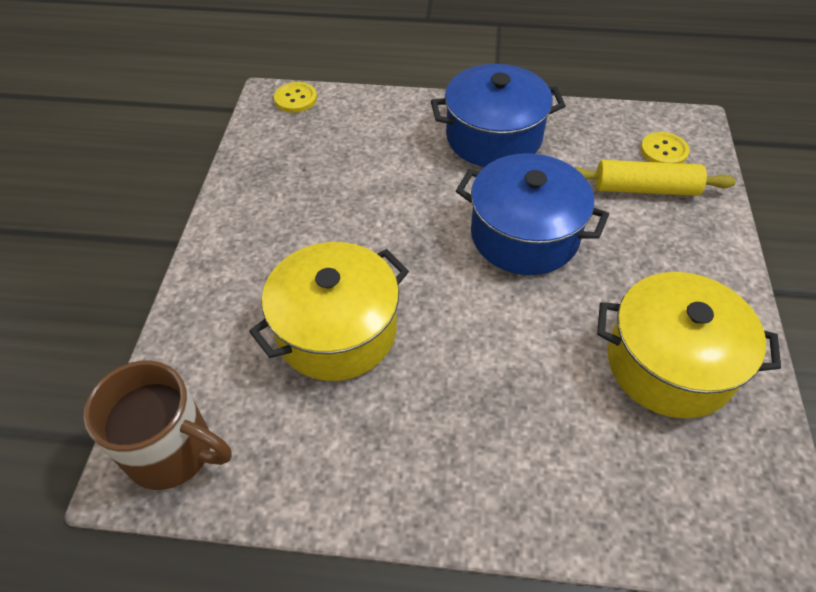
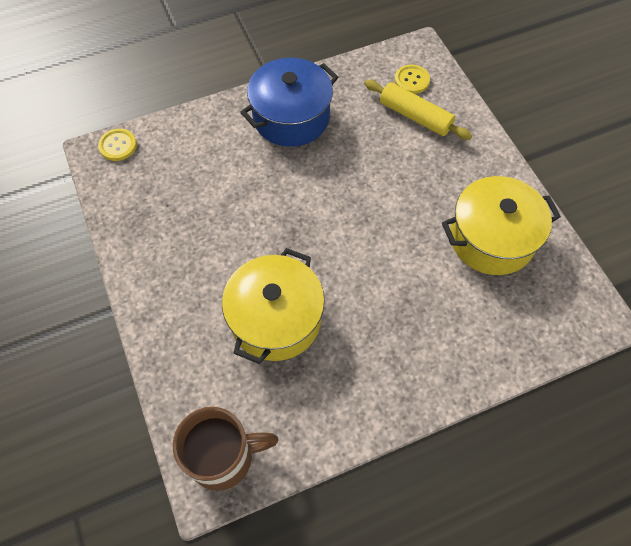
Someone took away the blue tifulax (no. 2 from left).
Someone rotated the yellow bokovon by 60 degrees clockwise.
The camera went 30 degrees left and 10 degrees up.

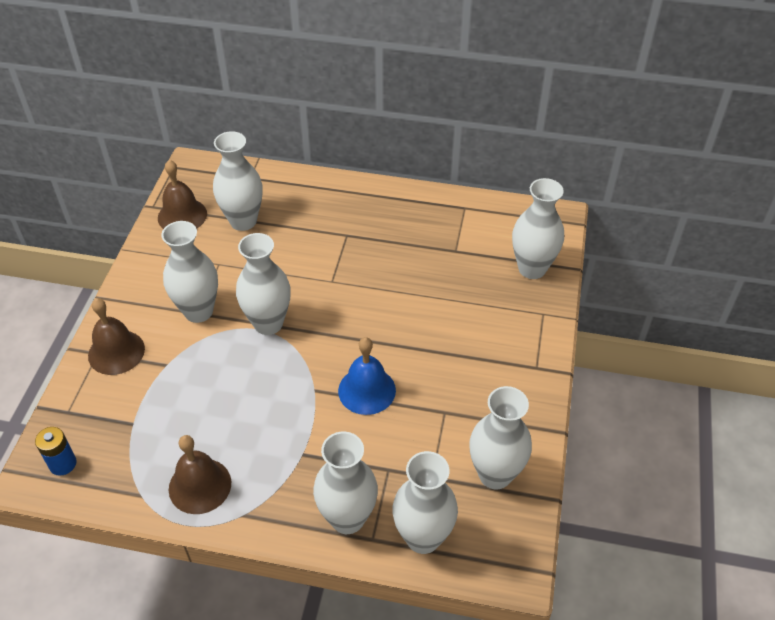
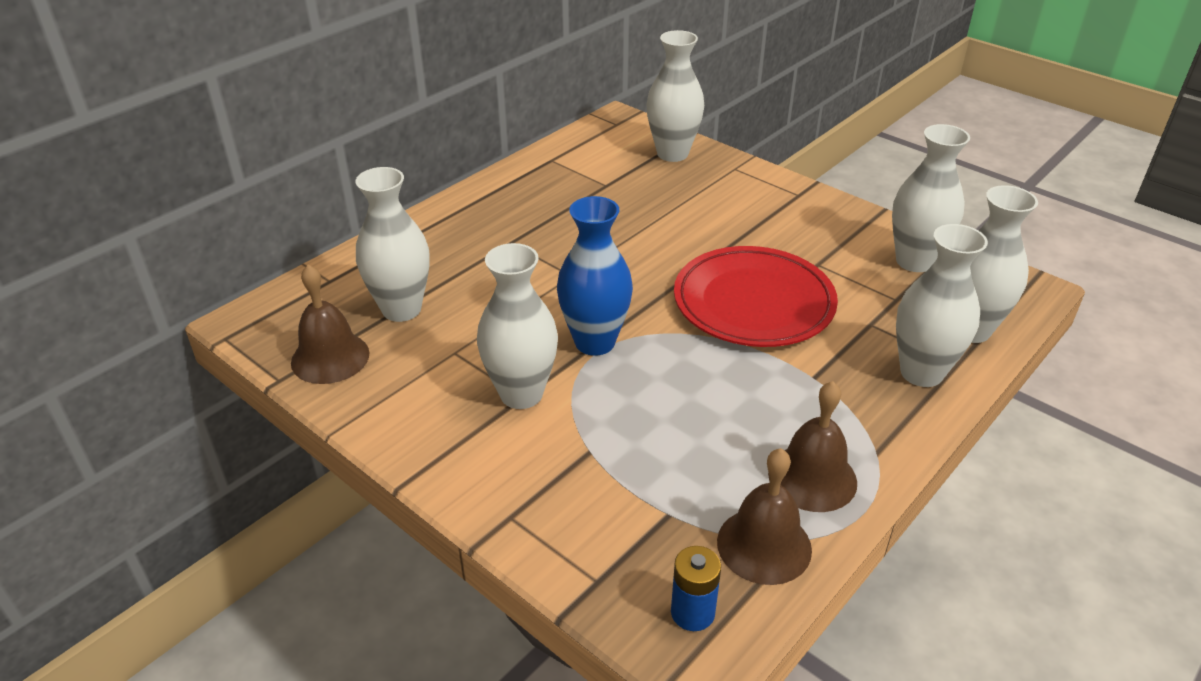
Someone repainted the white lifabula (no. 3 from left), which became the blue lifabula.
Someone carried the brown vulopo (no. 1 from left in the first image).
Someone swapped the blue vulopo for the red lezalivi.
The camera went 60 degrees left and 10 degrees down.

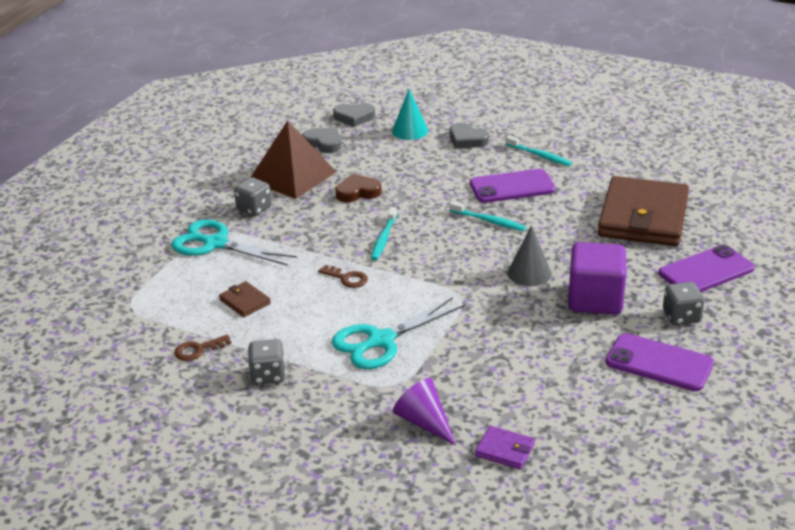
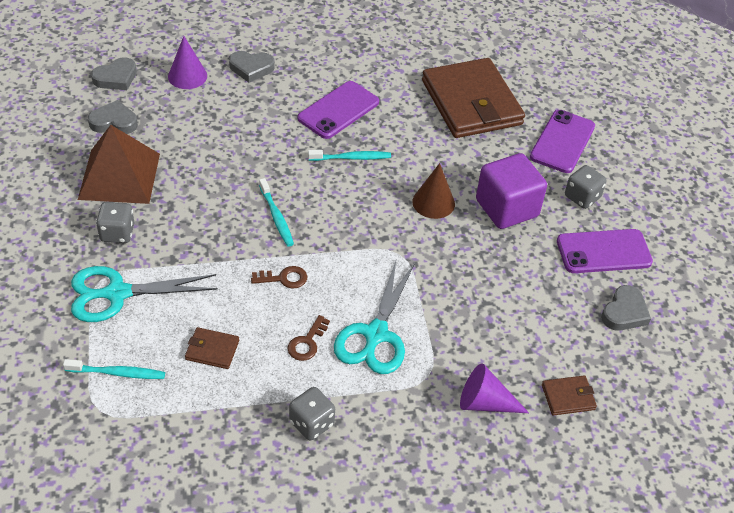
Someone repainted the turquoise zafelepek, which became the purple zafelepek (no. 1 from left).
Someone carried the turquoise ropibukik (no. 3 from left in the first image).
Someone took away the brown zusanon.
Someone repainted the grey zafelepek, which became the brown zafelepek.
Someone carried the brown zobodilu (no. 1 from left in the first image).
Someone repainted the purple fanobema, which became the brown fanobema (no. 3 from left).
Someone put down the grey zusanon (no. 4 from left).
The camera went 40 degrees left and 15 degrees up.

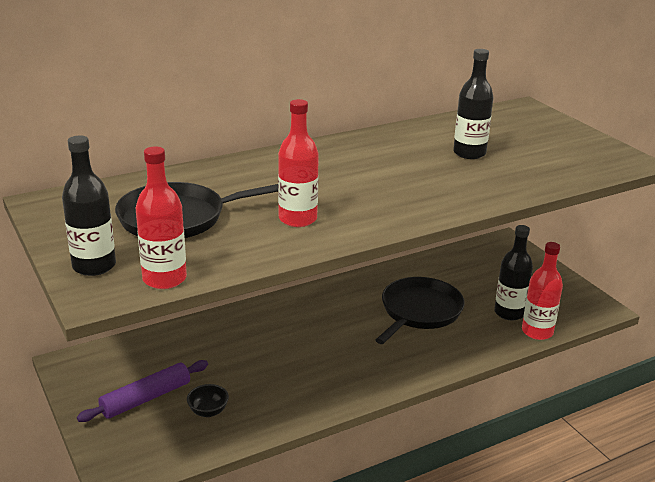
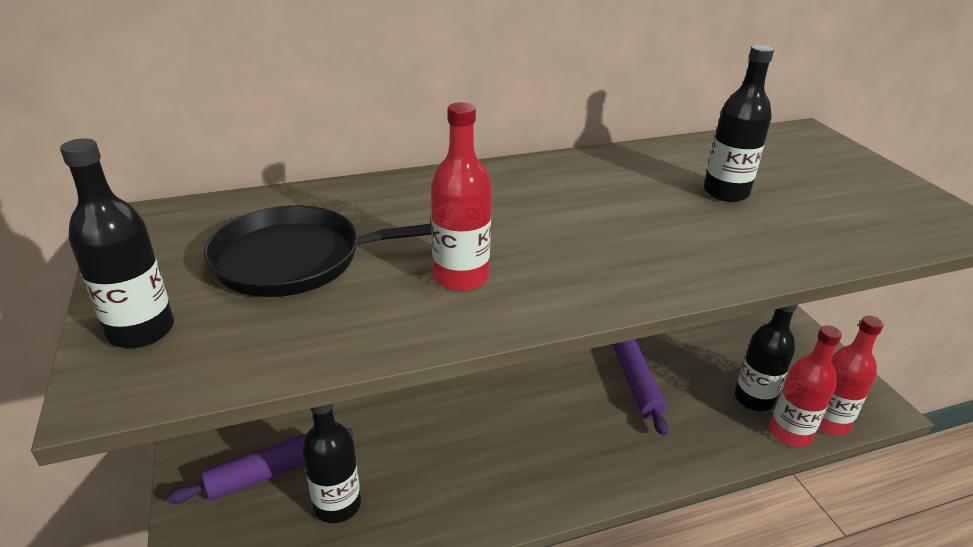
Someone carried the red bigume (no. 1 from left in the first image).
Someone swapped the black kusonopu (no. 2 from left) for the purple bokovon (no. 2 from left).
Someone swapped the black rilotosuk for the black bigume (no. 2 from left).
The camera went 10 degrees right and 5 degrees up.

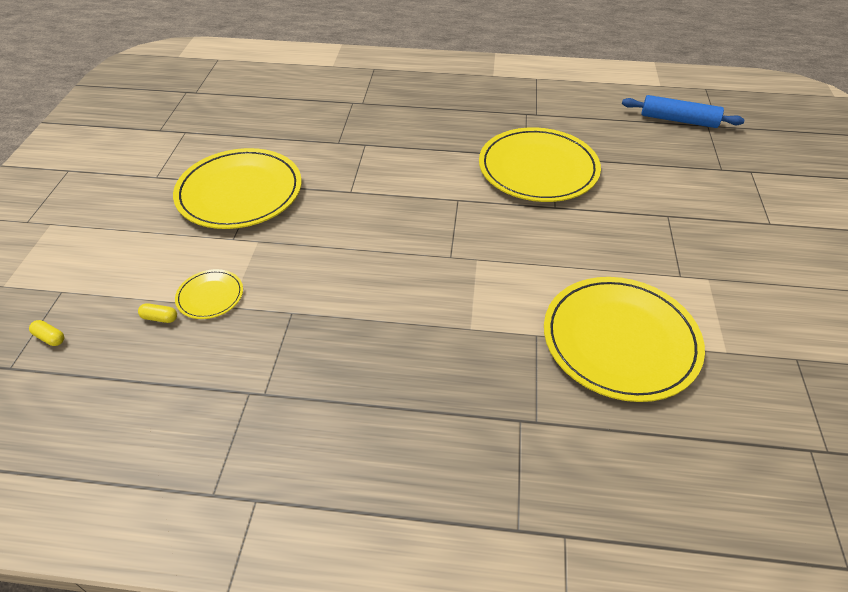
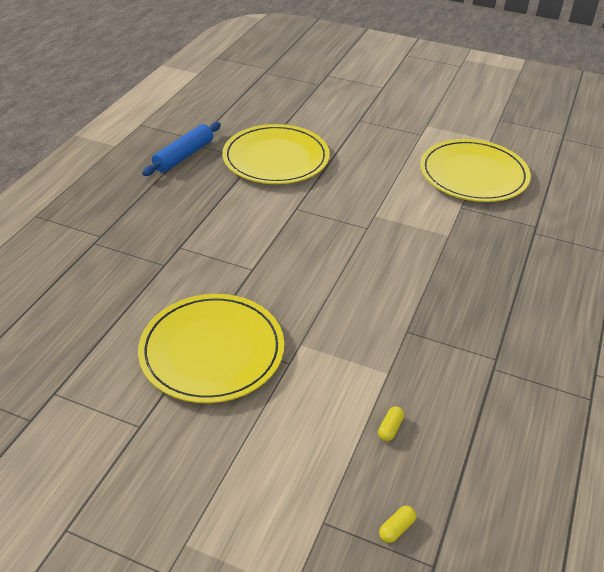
Someone carried the blue bokovon.
Someone took away the yellow lezalivi (no. 1 from left).
The camera went 75 degrees left and 5 degrees down.

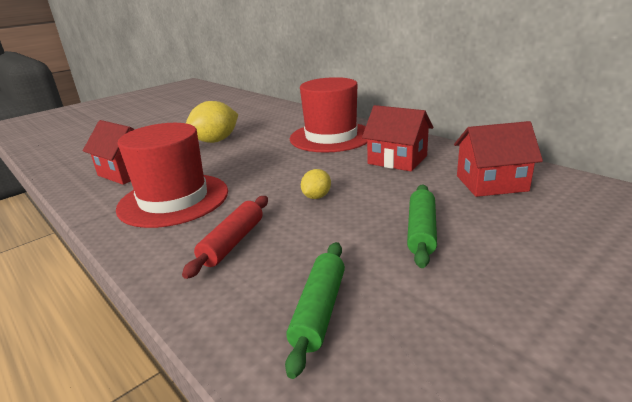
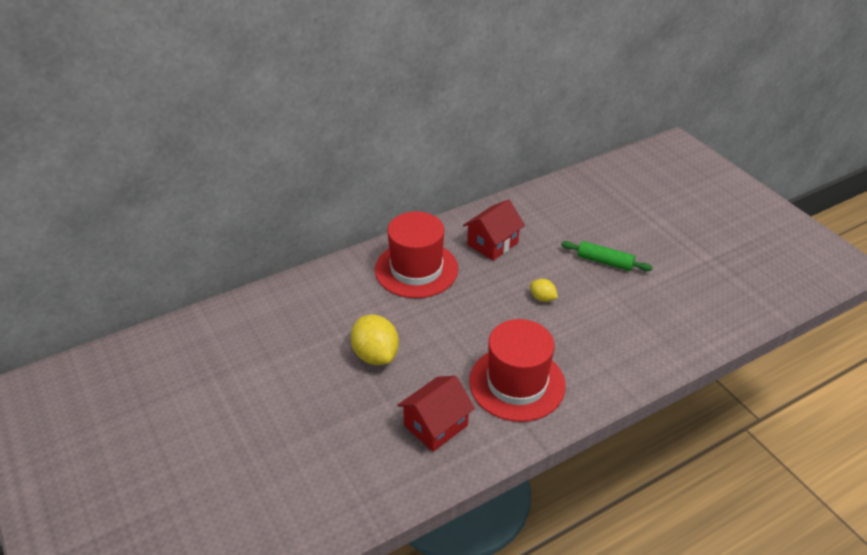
Someone took away the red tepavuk (no. 3 from left).
Someone took away the red bokovon.
Someone took away the green bokovon (no. 1 from left).
The camera went 80 degrees left and 15 degrees up.

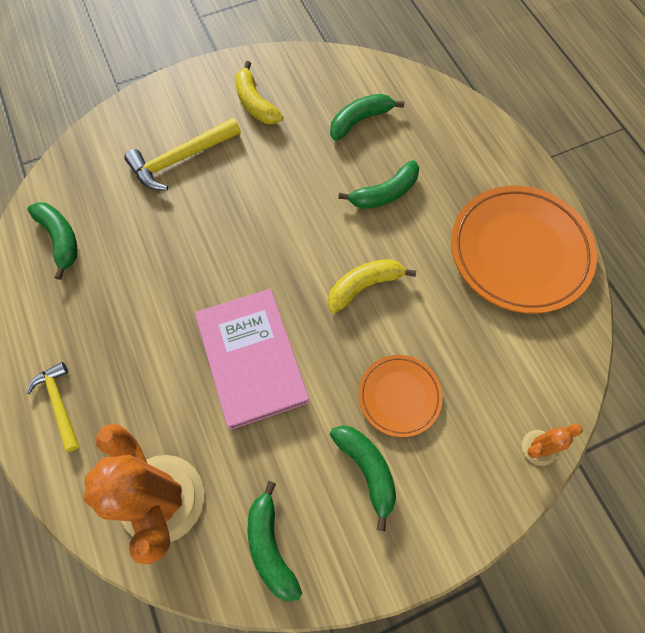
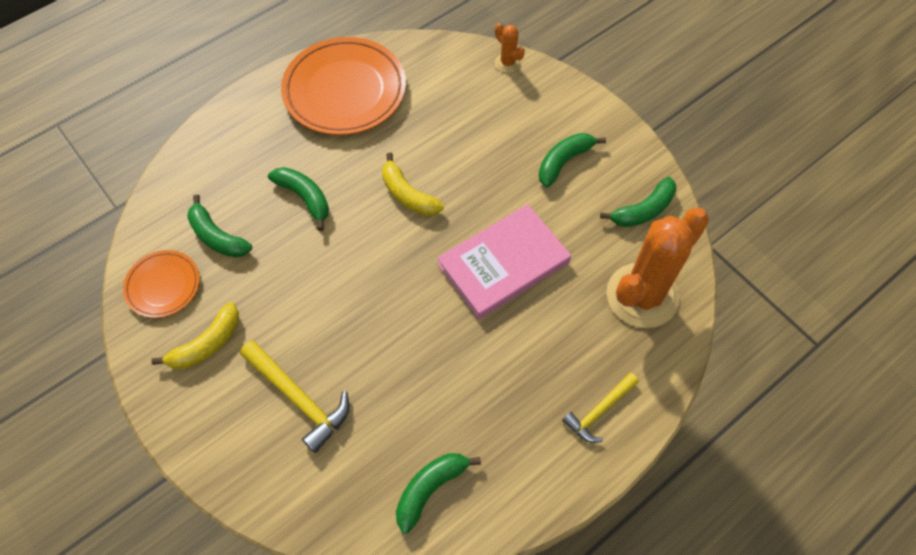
Someone carried the orange lezalivi (no. 1 from left).
The camera went 105 degrees left and 5 degrees down.

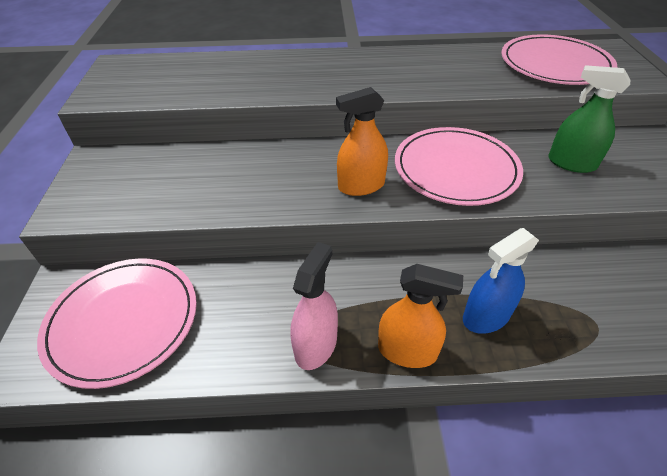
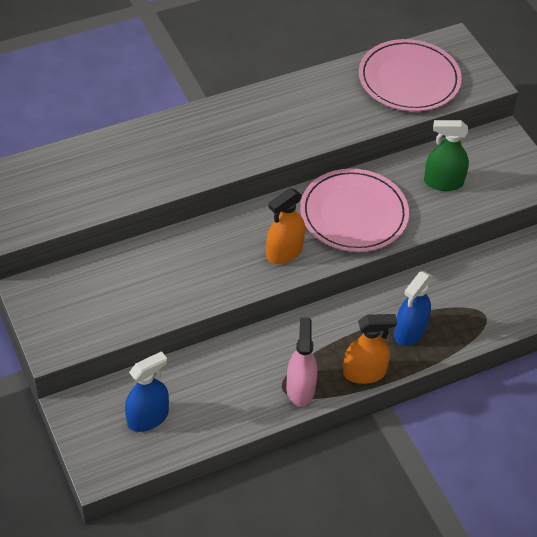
Someone swapped the pink lezalivi (no. 1 from left) for the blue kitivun (no. 1 from left).
The camera went 25 degrees left and 5 degrees up.

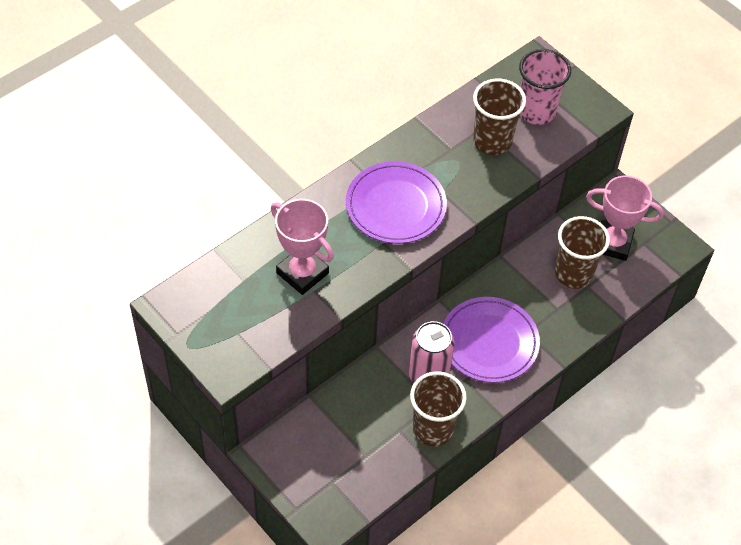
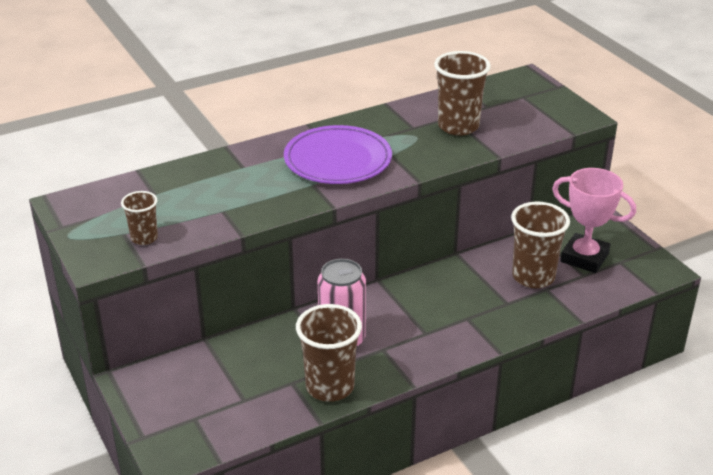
Someone took away the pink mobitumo.
Someone took away the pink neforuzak (no. 1 from left).
Someone took away the purple lezalivi (no. 2 from left).
Someone put down the brown mobitumo (no. 1 from left).
The camera went 15 degrees right and 20 degrees down.

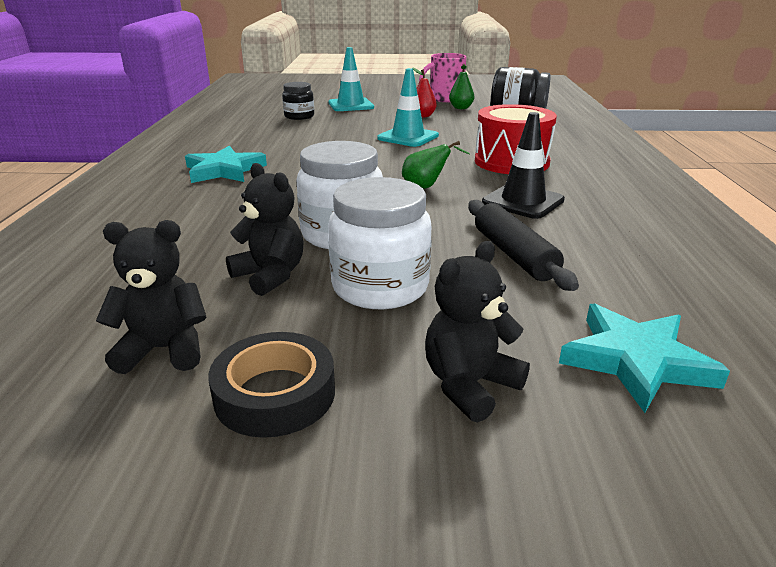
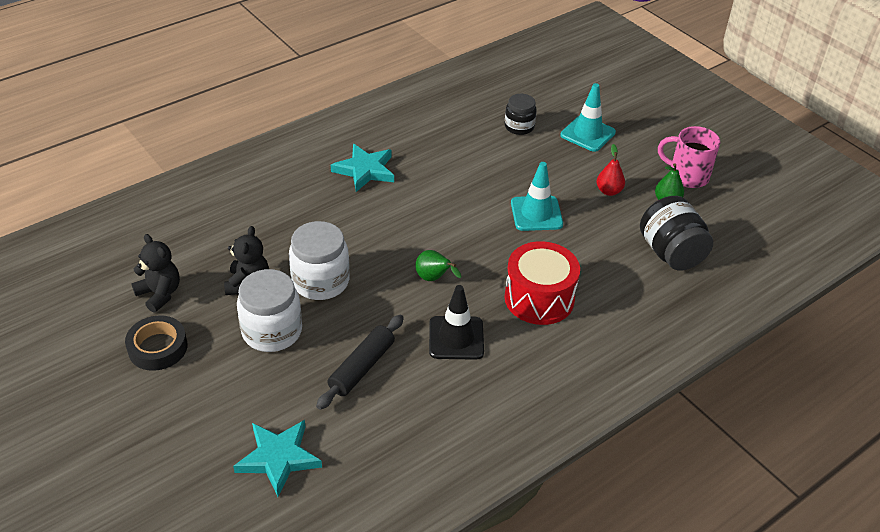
Someone took away the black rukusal (no. 3 from left).
The camera went 50 degrees right and 15 degrees up.

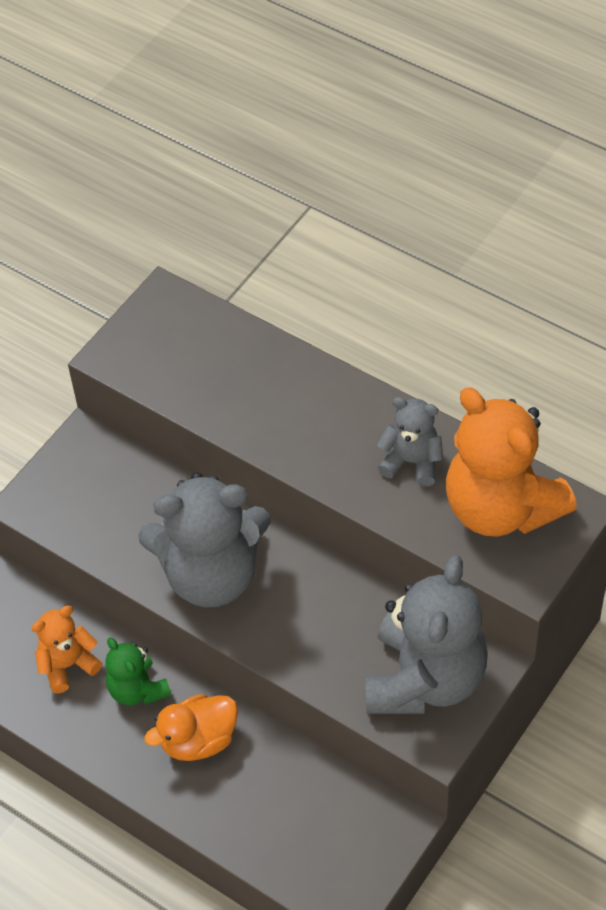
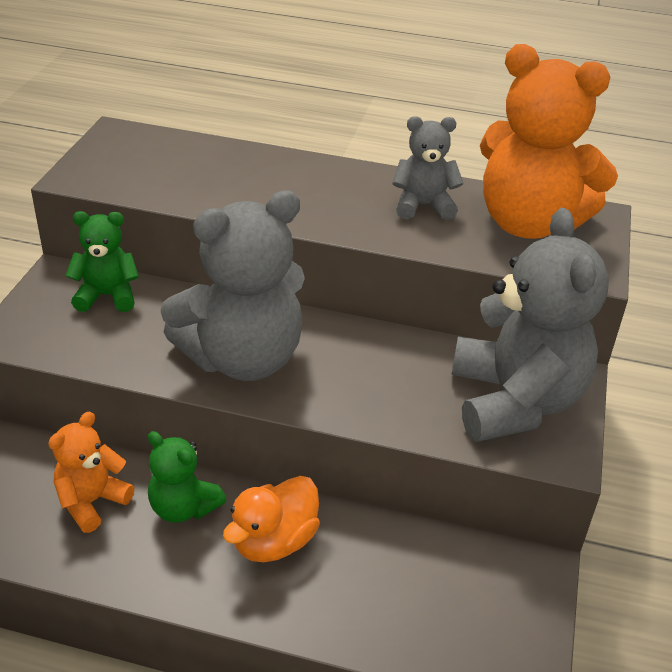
Someone put down the green rukusal (no. 1 from left).
The camera went 25 degrees left and 15 degrees down.

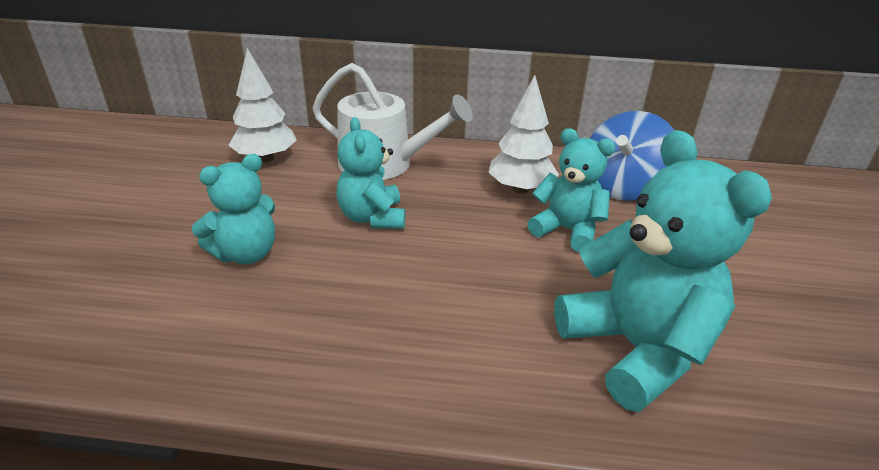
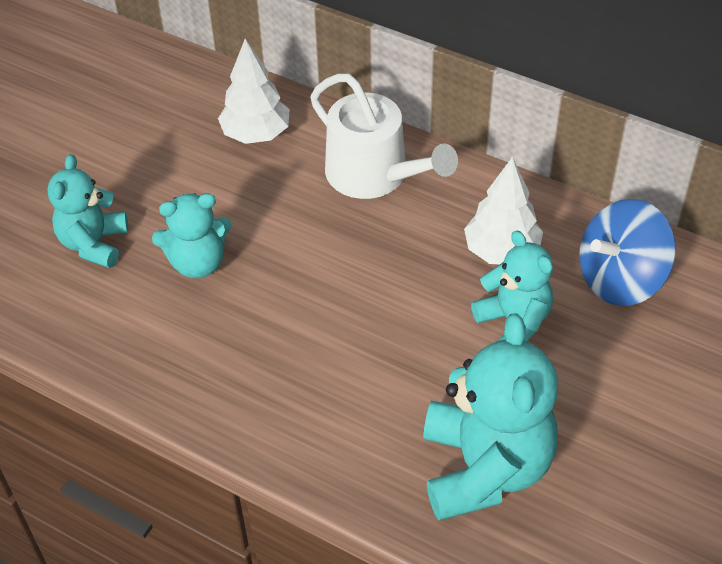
Someone carried the turquoise rukusal (no. 2 from left in the first image).
The camera went 25 degrees right and 15 degrees up.

